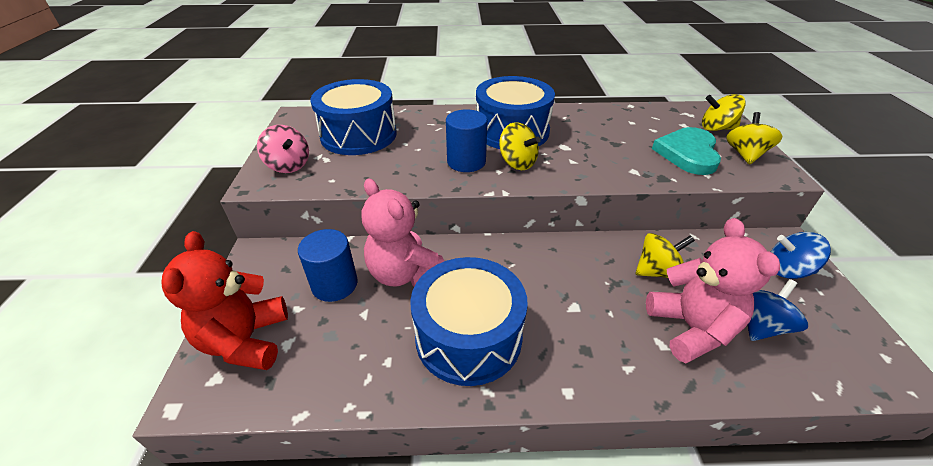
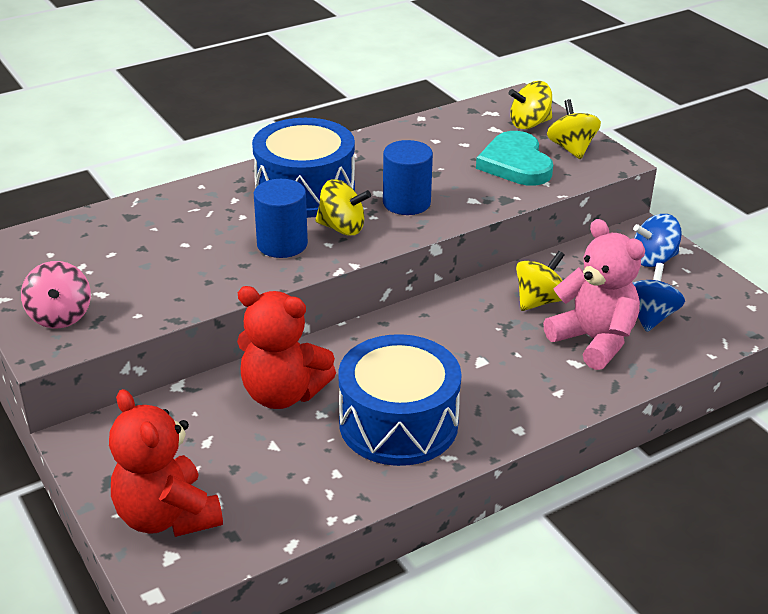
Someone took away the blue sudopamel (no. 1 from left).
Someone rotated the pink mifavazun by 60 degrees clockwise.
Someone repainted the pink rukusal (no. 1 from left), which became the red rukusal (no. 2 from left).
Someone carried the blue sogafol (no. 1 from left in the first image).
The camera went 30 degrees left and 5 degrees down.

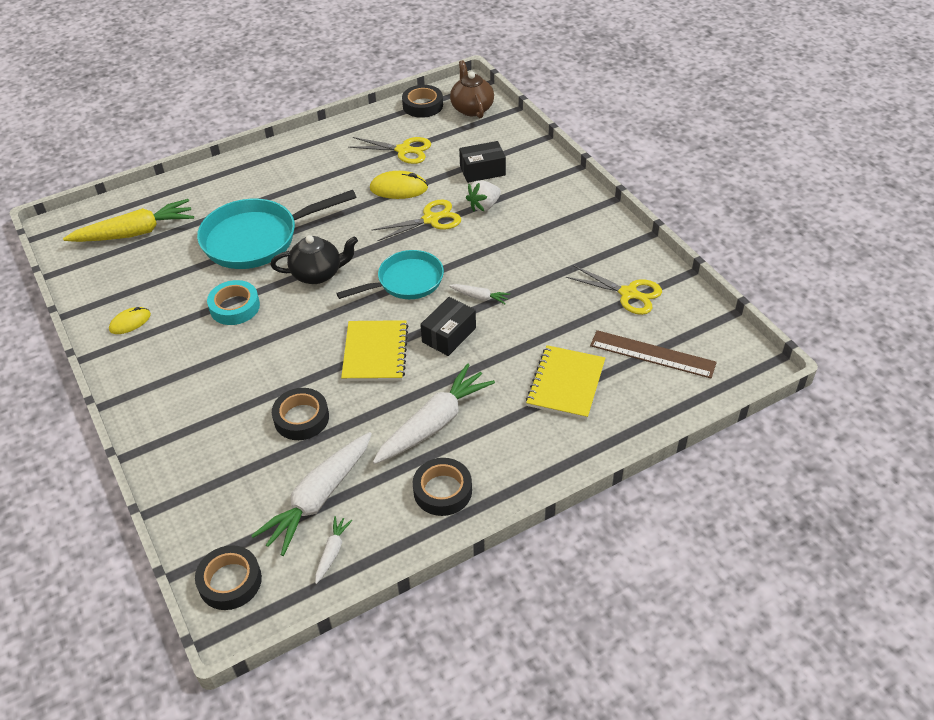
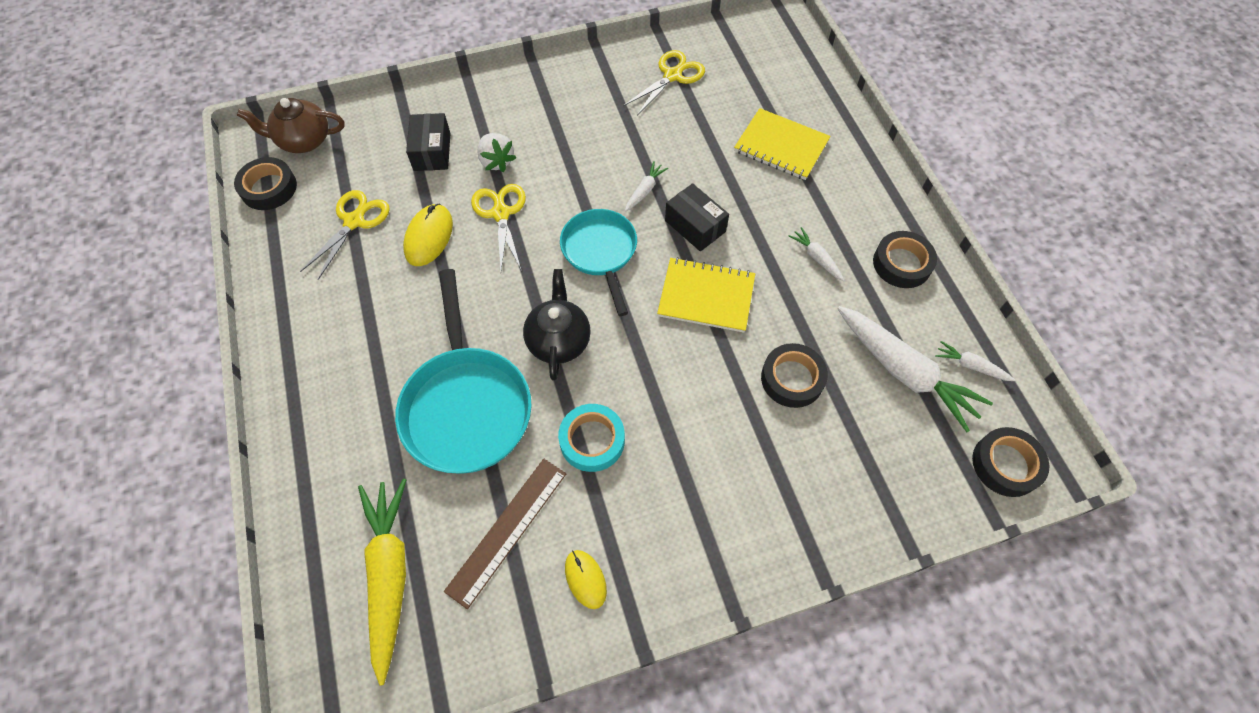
Someone carried the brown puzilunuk.
Someone scaled the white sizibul (no. 3 from left in the first image) by 0.46.
The camera went 80 degrees left and 15 degrees up.

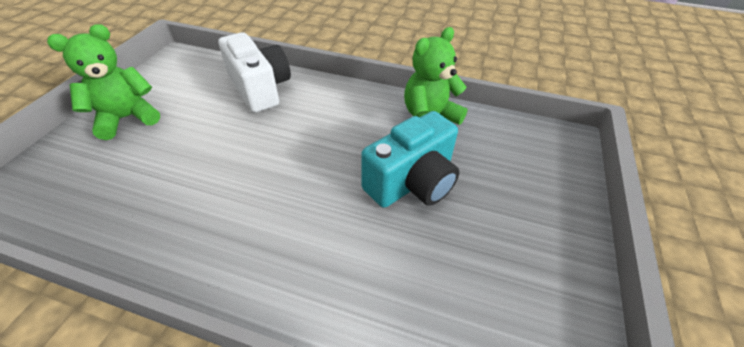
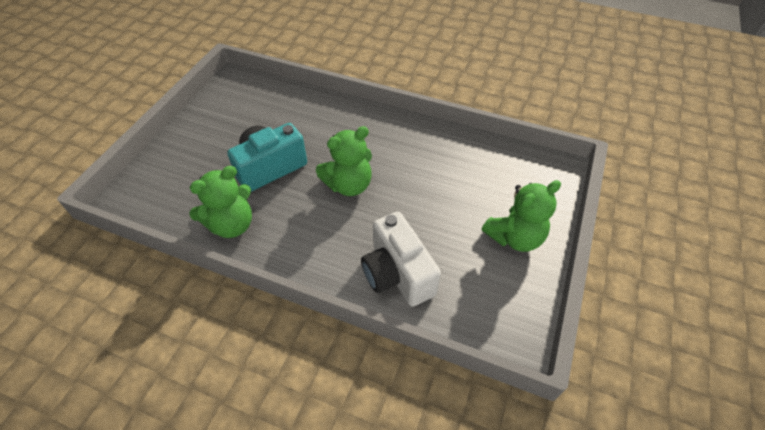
Someone put down the green rukusal (no. 2 from left).
The camera went 175 degrees left and 5 degrees up.

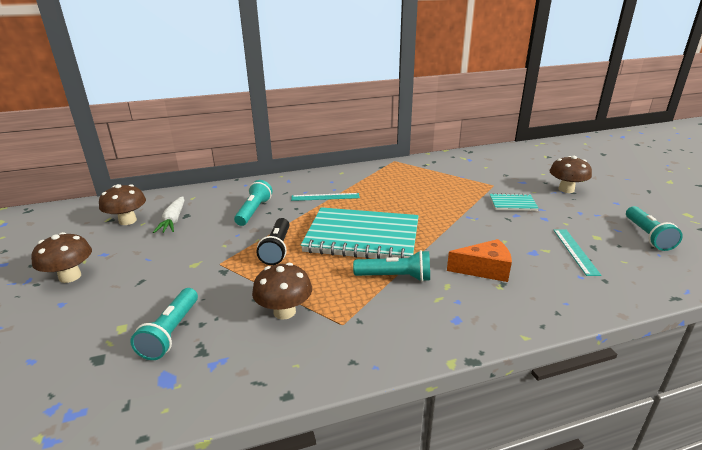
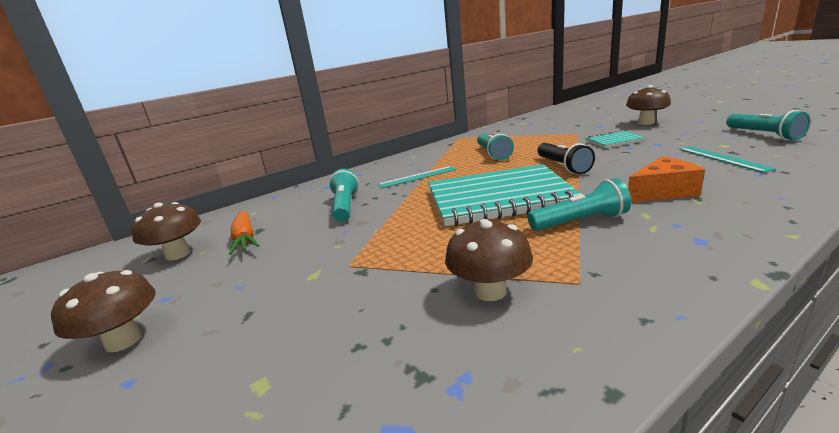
Someone repainted the white sizibul, which became the orange sizibul.
Someone carried the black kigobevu.
Someone carried the turquoise kigobevu (no. 1 from left in the first image).
The camera went 15 degrees left and 5 degrees down.

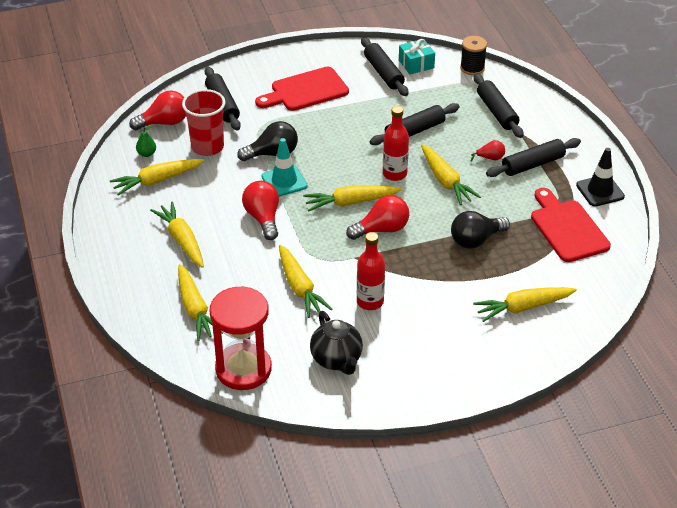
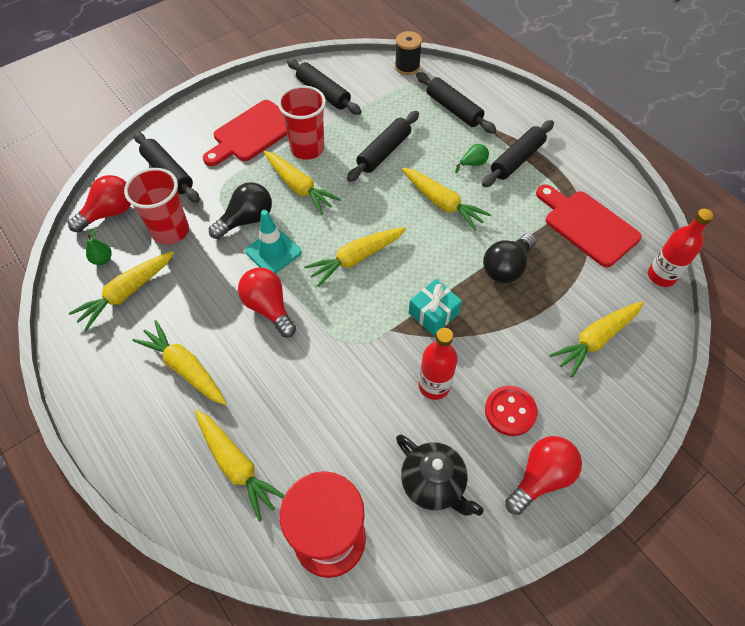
Someone carried the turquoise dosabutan.
Someone carried the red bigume (no. 2 from left).
Someone repainted the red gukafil, which became the green gukafil (no. 2 from left).
Someone took away the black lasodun.
Someone carried the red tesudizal (no. 3 from left).
Someone carried the yellow sizibul (no. 4 from left).
Someone put down the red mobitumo (no. 2 from left).
Someone put down the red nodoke.
The camera went 20 degrees left and 15 degrees up.

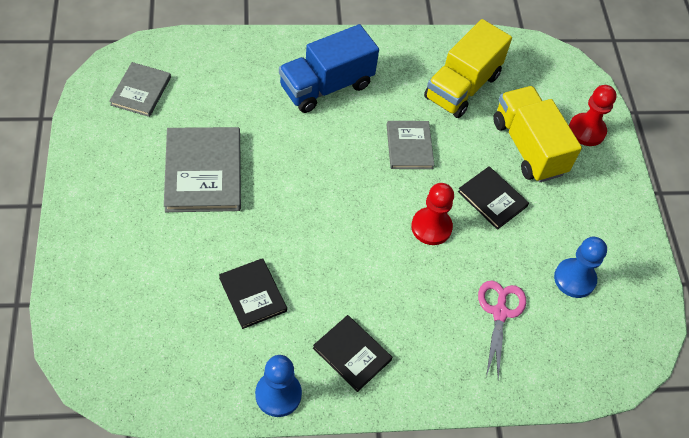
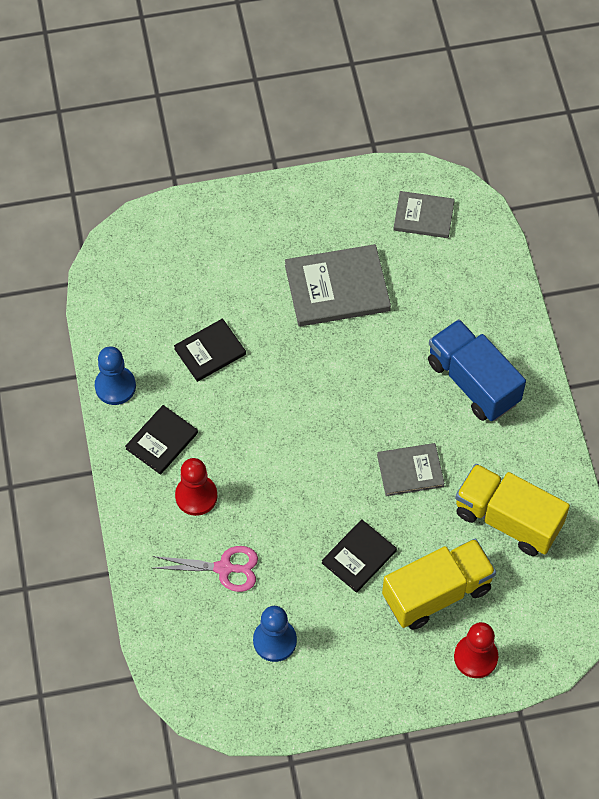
Someone carried the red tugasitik (no. 1 from left).
The camera went 90 degrees right and 5 degrees up.

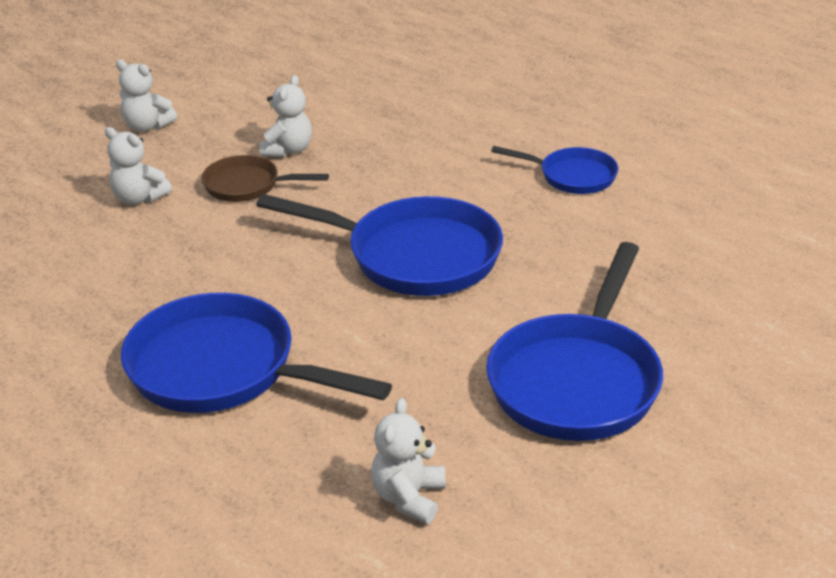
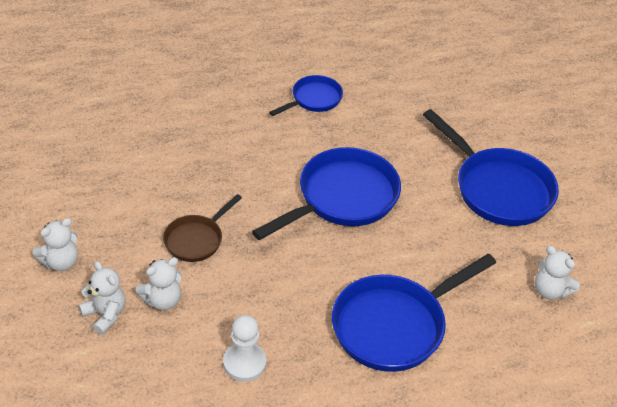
Someone carried the white rukusal (no. 3 from left in the first image).
Someone put down the white tugasitik.
The camera went 65 degrees left and 10 degrees up.

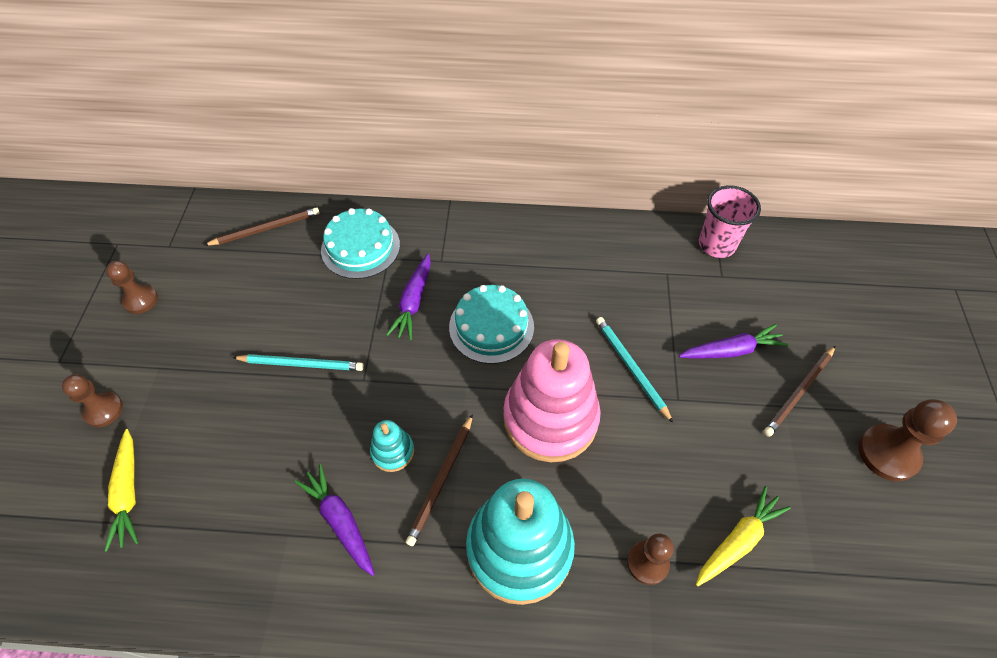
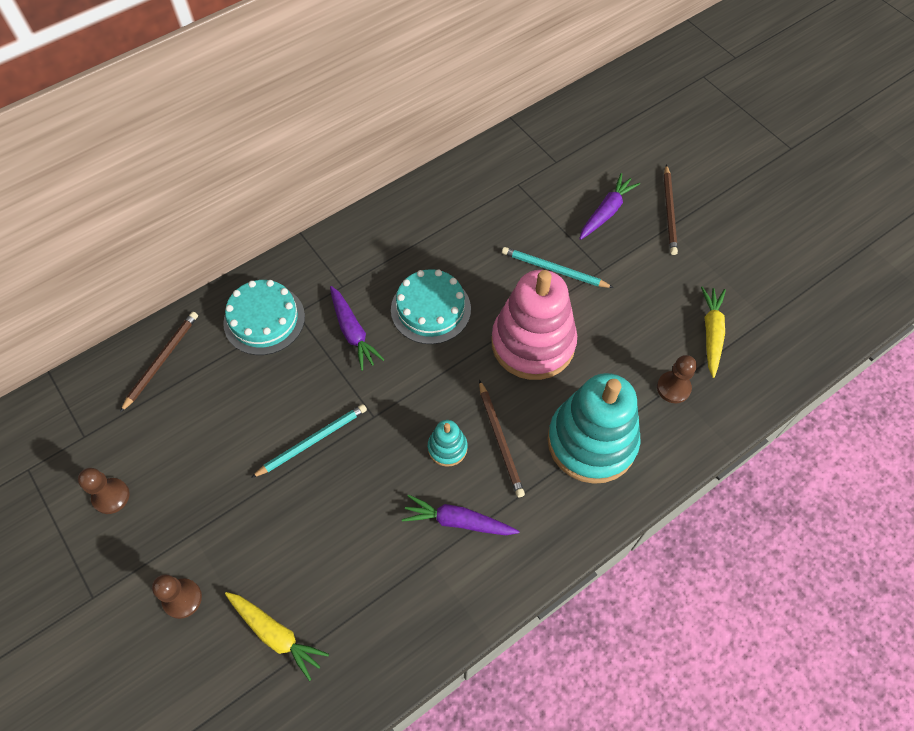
Someone took away the pink mobitumo.
Someone took away the brown tugasitik (no. 4 from left).
The camera went 40 degrees left and 5 degrees up.

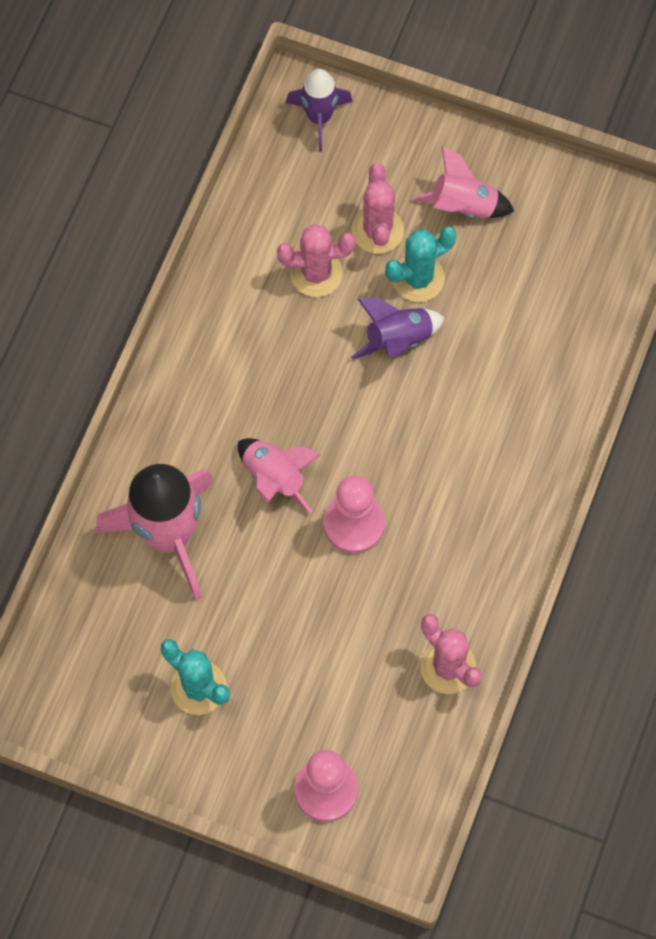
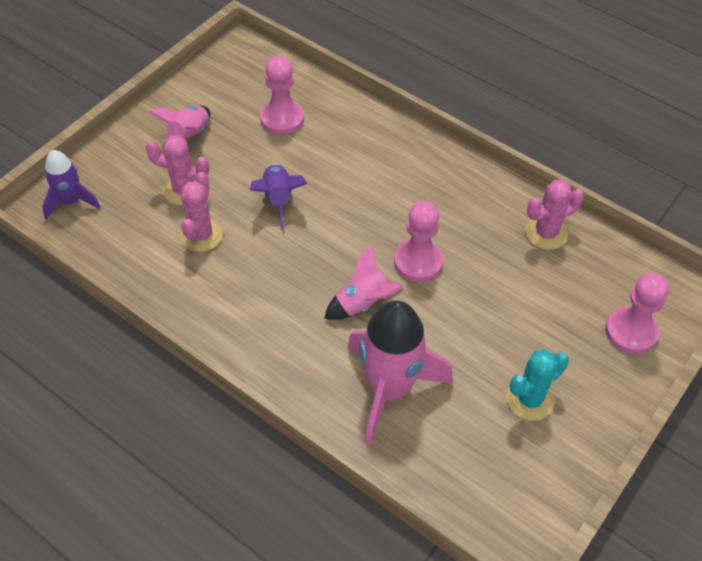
Someone took away the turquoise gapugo (no. 2 from left).
Someone put down the pink tugasitik (no. 1 from left).
The camera went 75 degrees left and 15 degrees down.

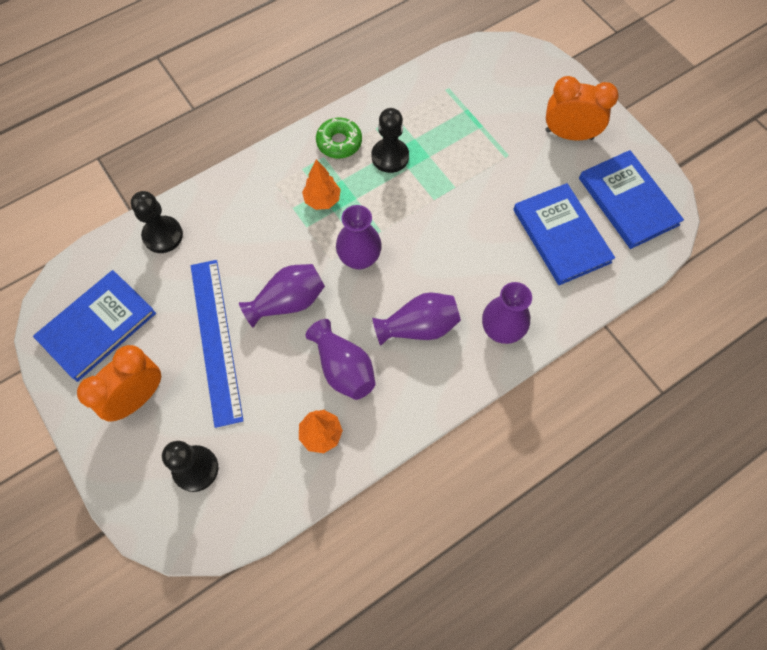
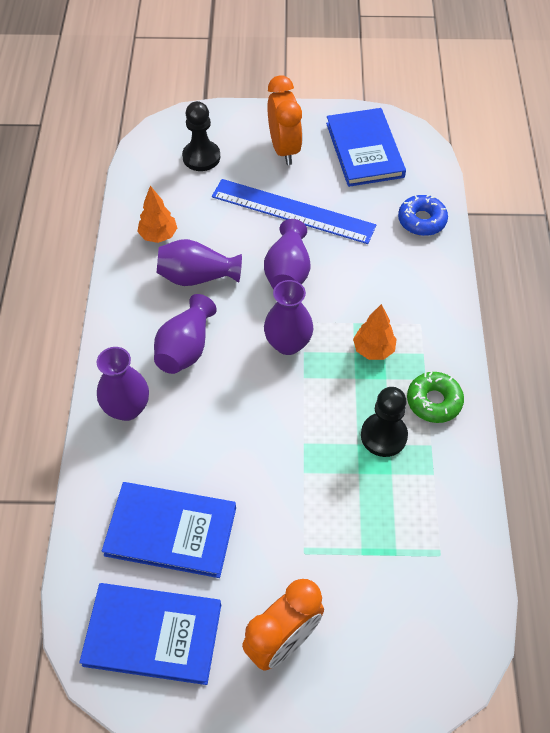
Someone swapped the black tugasitik (no. 1 from left) for the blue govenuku.
The camera went 125 degrees right and 10 degrees down.

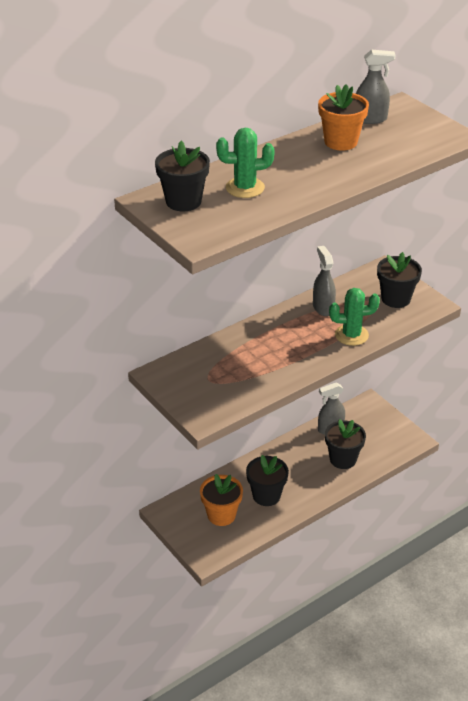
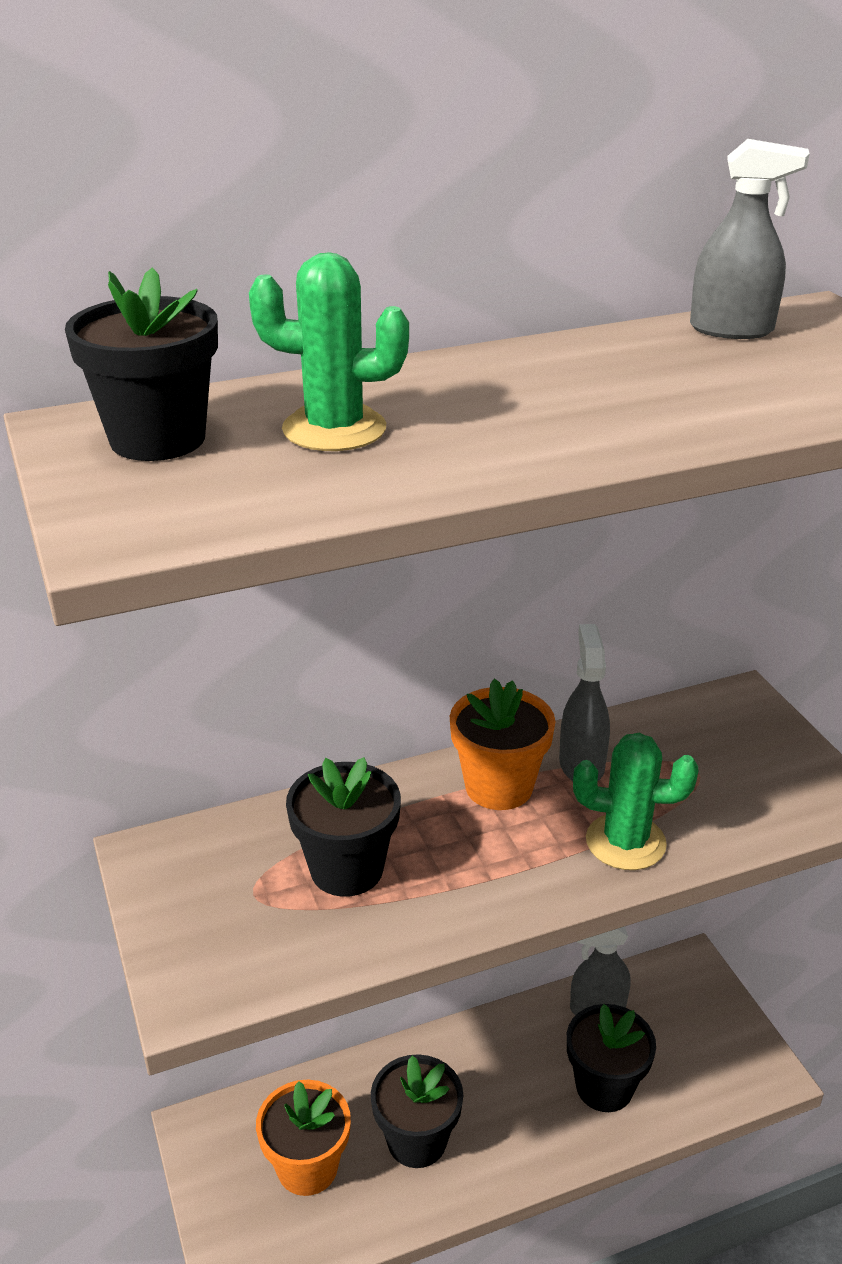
Someone carried the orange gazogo (no. 2 from left).
Someone carried the black gazogo (no. 4 from left in the first image).
The camera went 15 degrees right and 5 degrees down.

